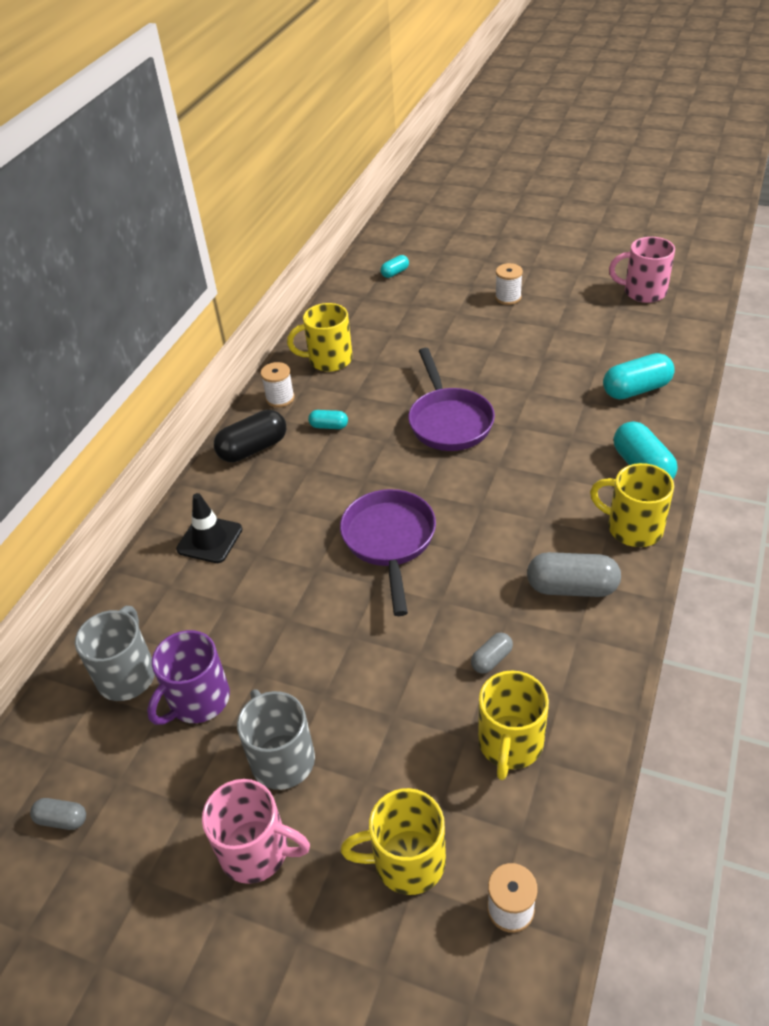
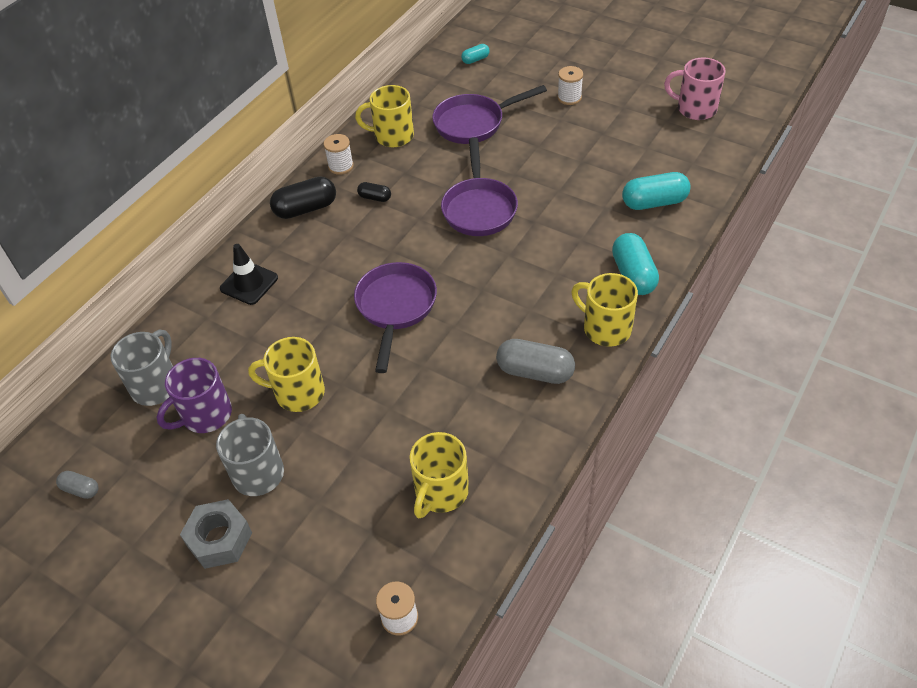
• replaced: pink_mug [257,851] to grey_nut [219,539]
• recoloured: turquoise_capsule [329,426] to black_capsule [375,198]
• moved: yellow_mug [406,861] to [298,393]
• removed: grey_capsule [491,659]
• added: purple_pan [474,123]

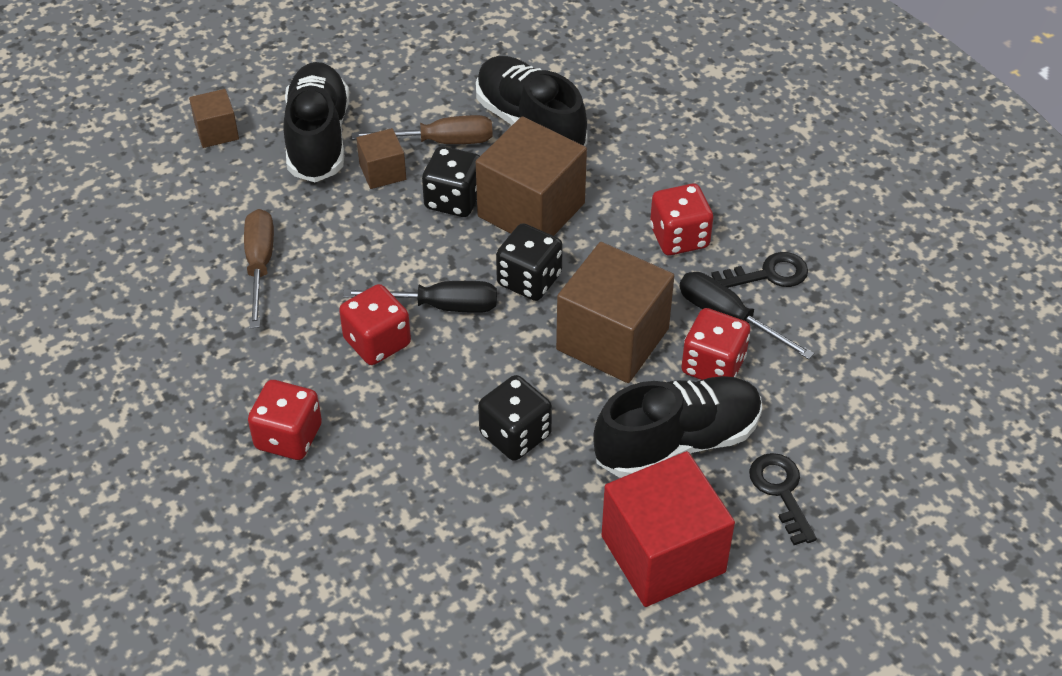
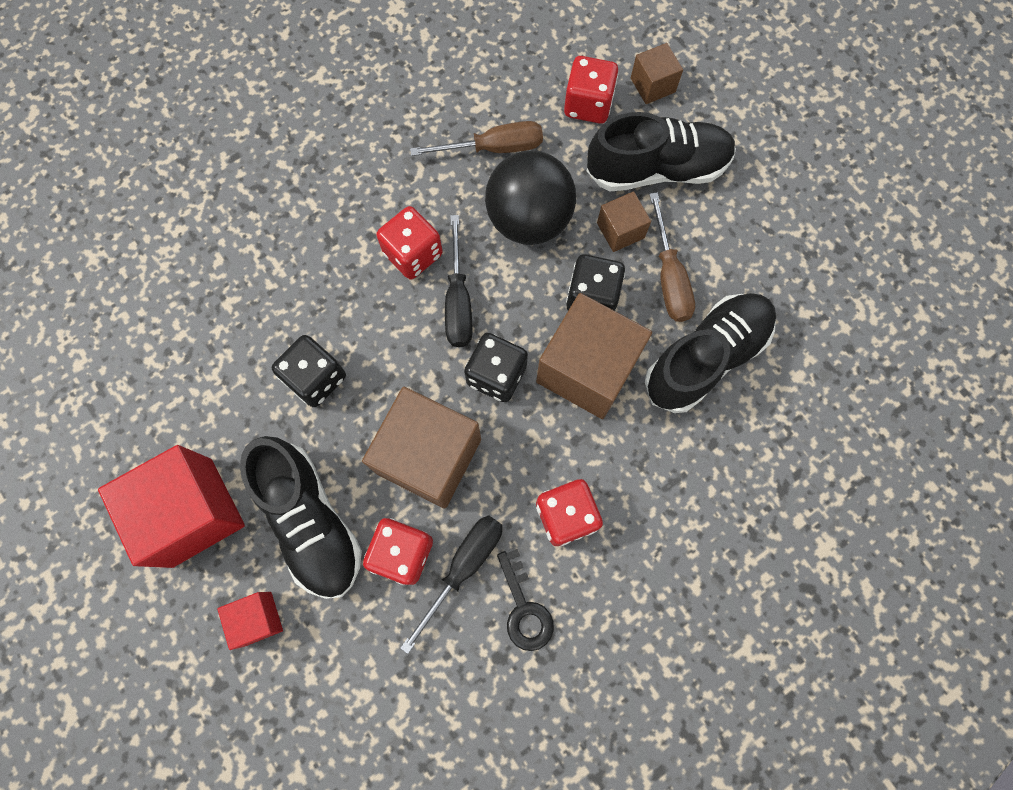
• moved: red_dice [288,437] to [588,105]
• replaced: black_key [781,491] to red_cube [257,618]
• added: black_ball [529,220]

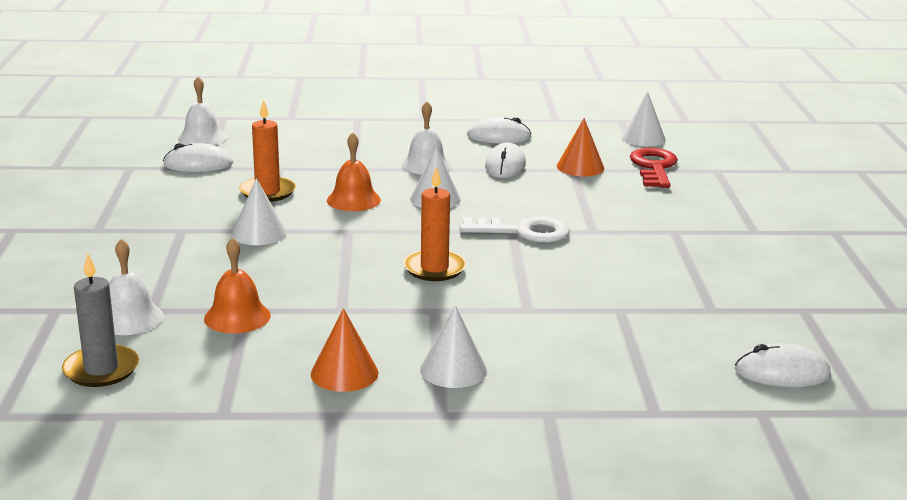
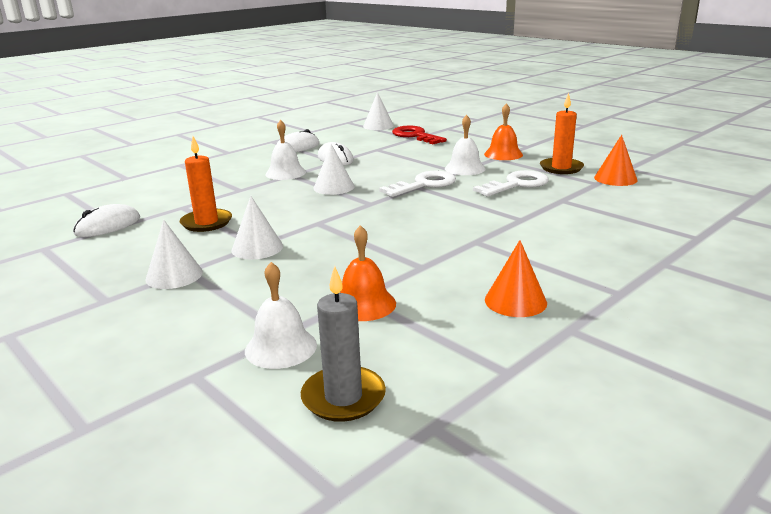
• moved: white_bell [202,138] to [465,168]
• moved: orange_bell [353,200] to [503,154]
• moved: orange_candle [434,268] to [561,168]
• moved: white_cone [453,370] to [174,275]
• moved: orange_cone [580,167] to [615,179]
• removed: white_mouse [782,372]
• added: white_key [517,184]

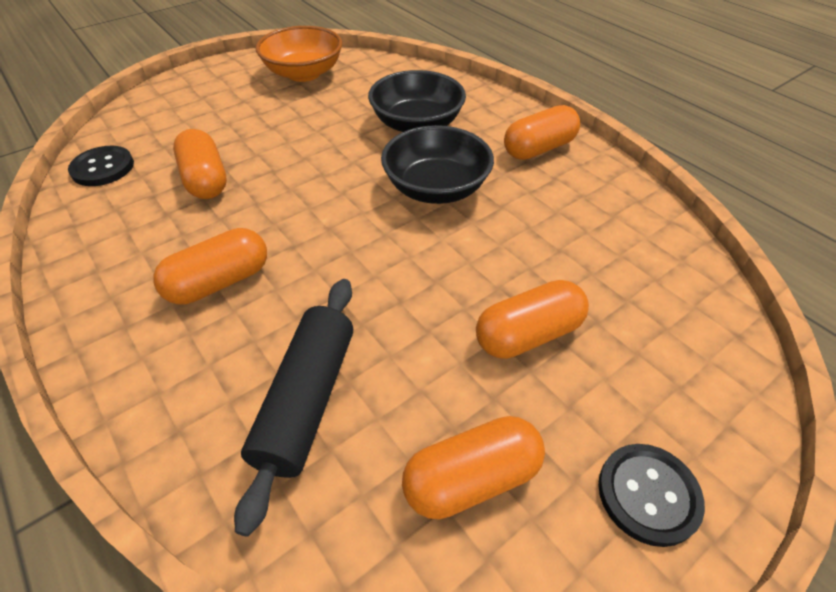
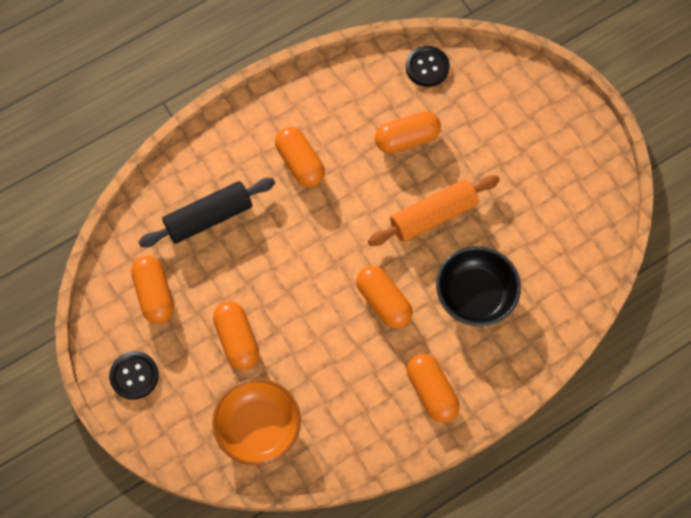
• turned: black_rolling_pin [307,400] = [209,218] 45 degrees counterclockwise
• moved: orange_bowl [304,73] to [258,428]
• replaced: black_bowl [436,188] to orange_capsule [383,302]
• added: orange_rolling_pin [433,216]

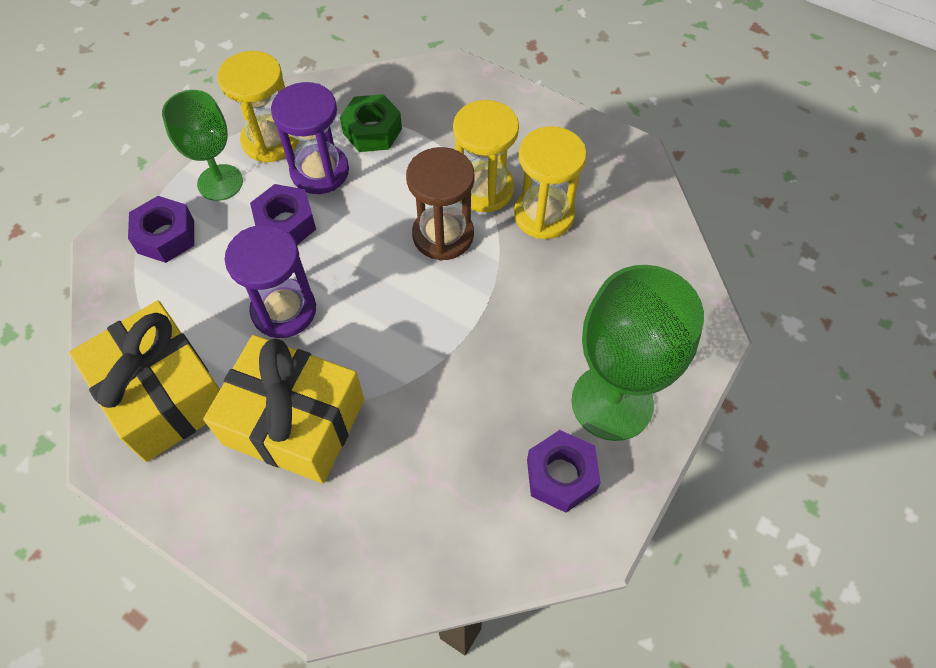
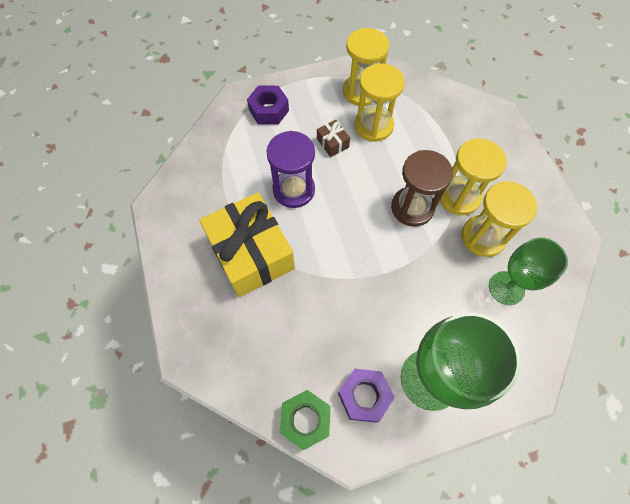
• removed: yellow_gift [163,394]
• moved: green_goblet [220,182] to [506,288]
• replaced: purple_nut [286,223] to brown_gift [332,143]
• recoloured: purple_hourglass [320,171] to yellow_hourglass [373,126]
• moved: green_nut [372,131] to [305,420]

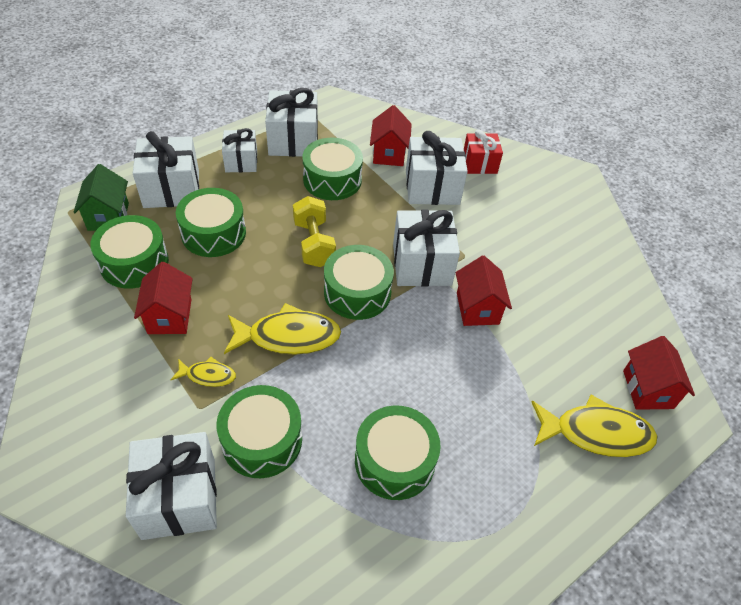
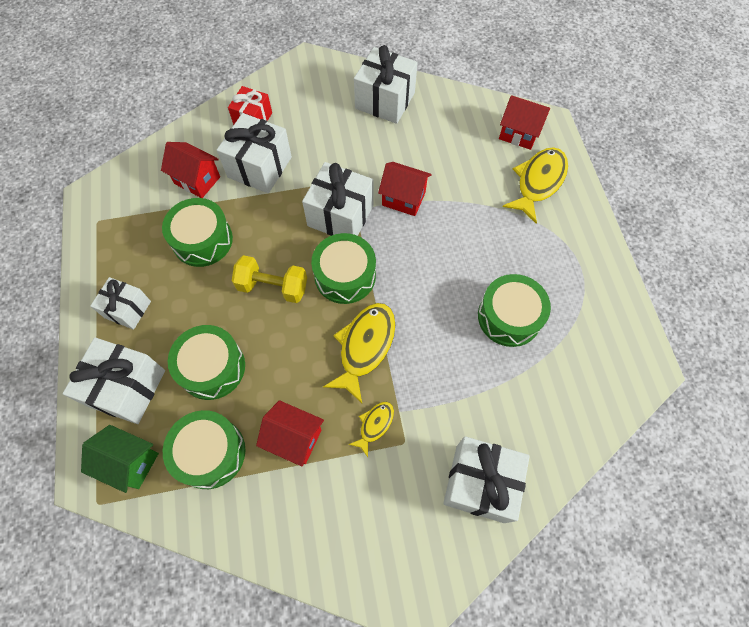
• removed: green_drum [262,440]
• moved: white_gift [293,140] to [385,100]

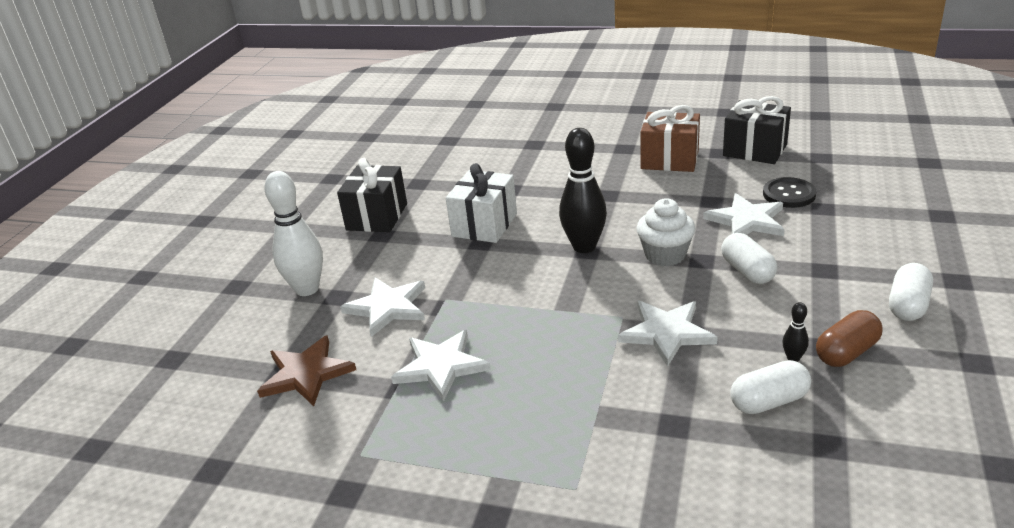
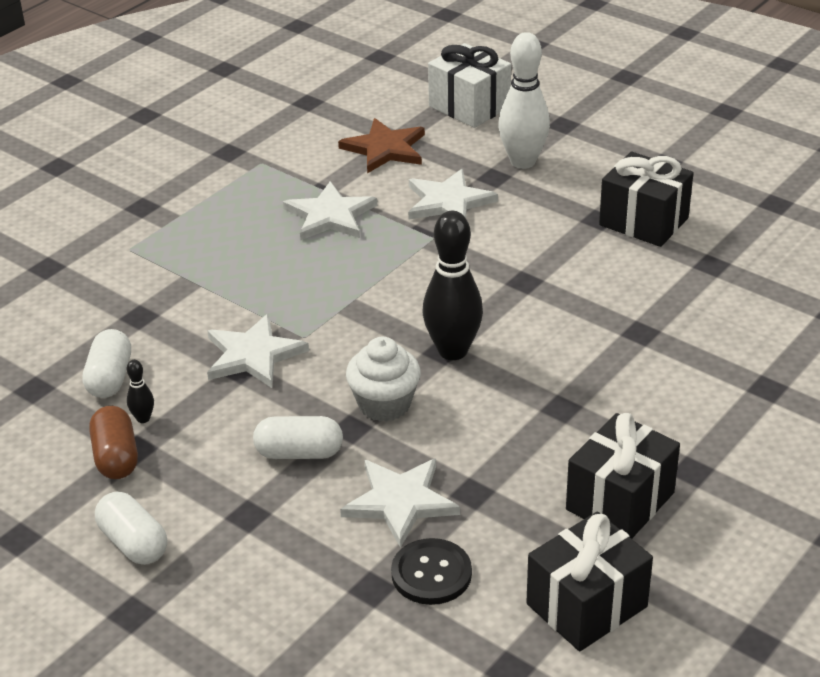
• moved: white_gift [484,225] to [469,107]
• recoloured: brown_gift [669,160] to black_gift [620,501]

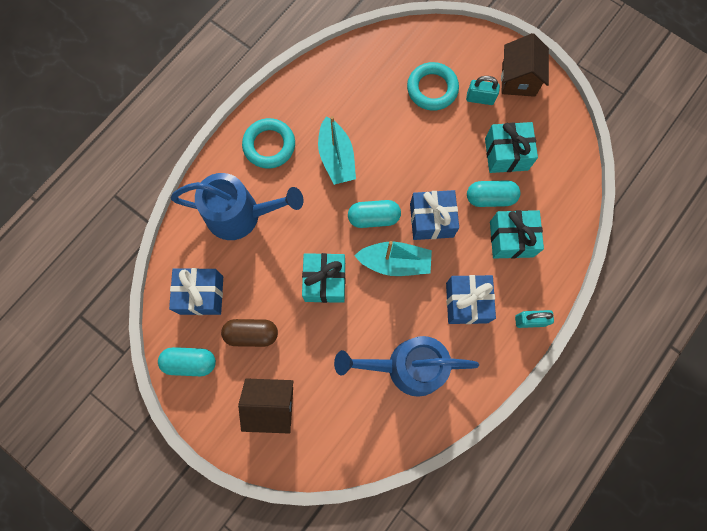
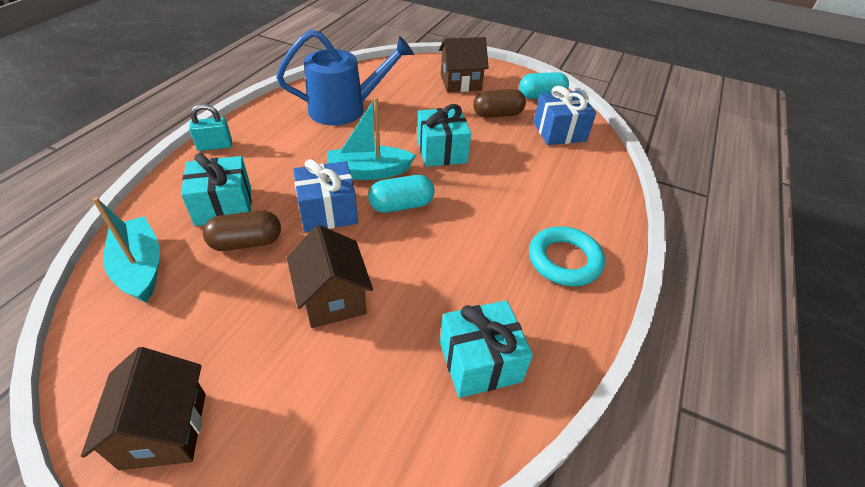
• removed: blue_watering_can [241,215]
• moved: turquoise_boat [336,158] to [140,267]
• removed: turquoise_ring [432,89]
• removed: blue_gift [466,302]
• removed: turquoise_padlock [480,98]
• recoloured: turquoise_capsule [490,198] to brown_capsule [246,242]
• moved: turquoise_gift [506,154] to [480,362]
• added: brown_house [333,299]

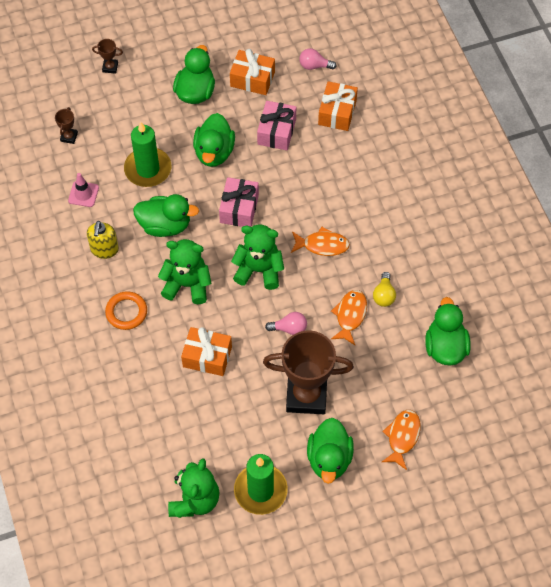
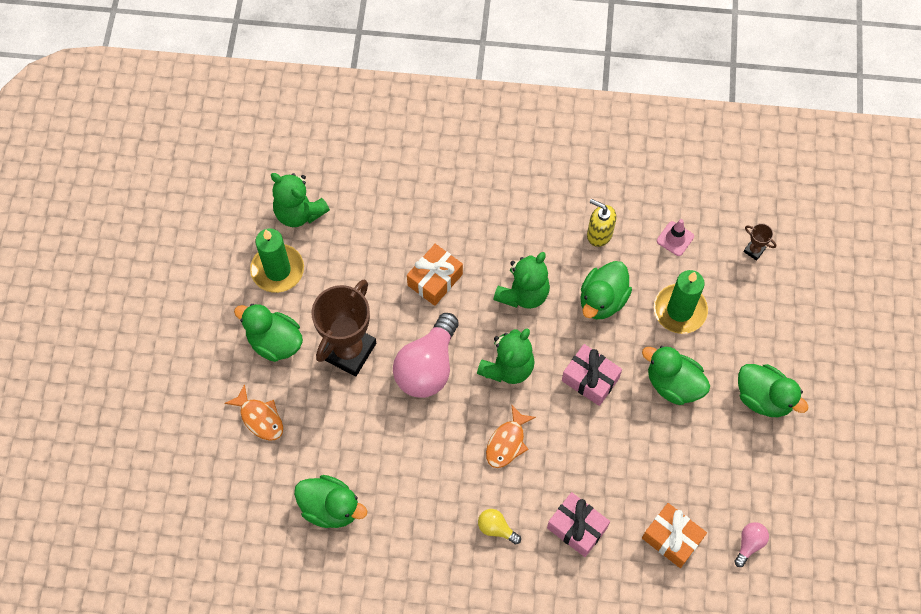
• removed: brown_trophy [110,67]
• removed: orange_ring [126,312]
• removed: orange_gift [252,79]
• moved: pink_gift [276,132] to [577,528]
• resized: pink_light_bulb [289,328] = [427,367] x2.19
• removed: orange_fish [350,315]
• moved: yellow_light_bulb [384,295] to [496,528]

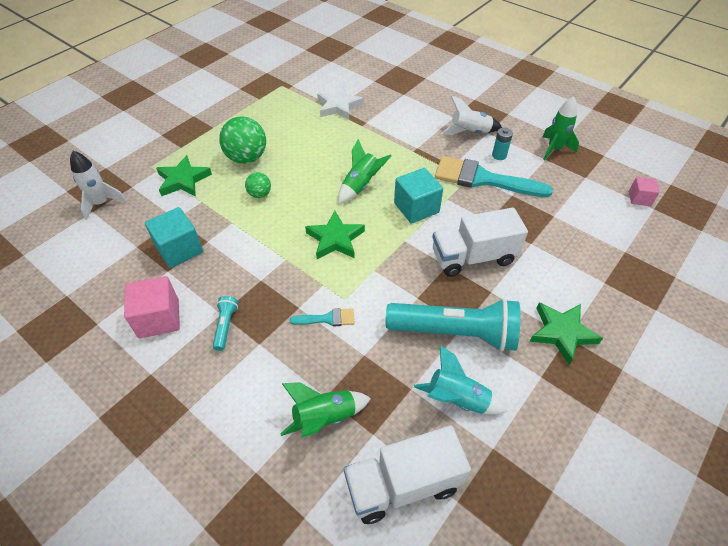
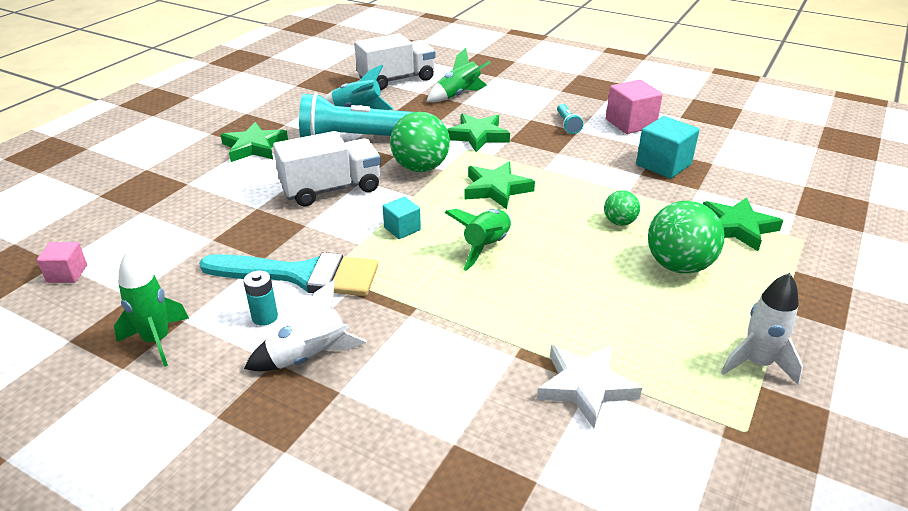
• moved: white_rocket [101,203] to [757,364]
• replaced: turquoise_brush [327,319] to green_star [478,136]
• resized: turquoise_cube [416,208] = [402,229] x0.58
• added: green_ball [420,168]

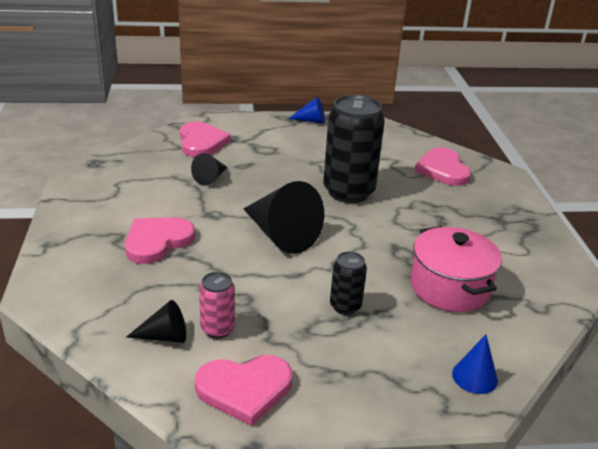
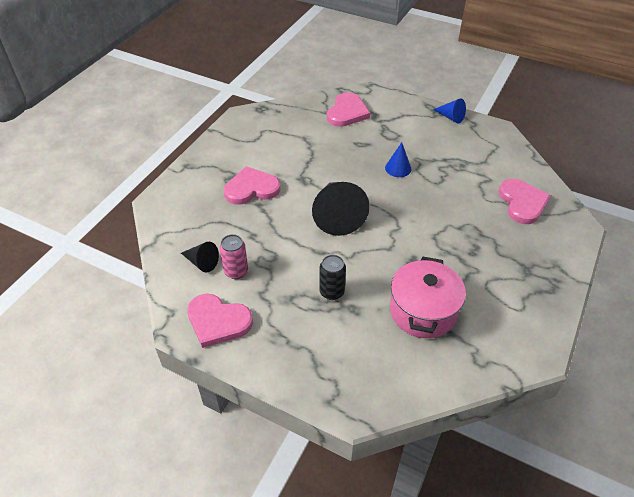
• removed: black_cone [210,178]
• removed: black_can [348,192]
• turned: pink_heart [443,170] = [522,203] 150 degrees clockwise
• moved: blue_cone [474,377] to [398,168]

